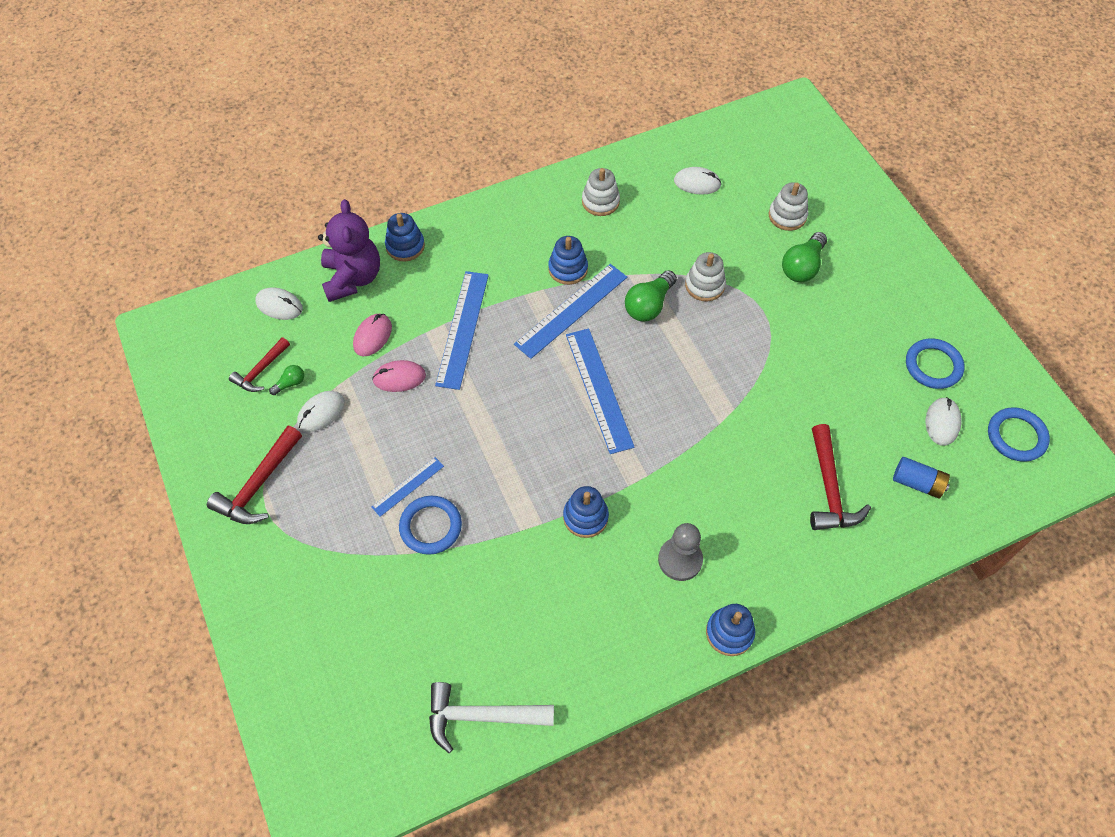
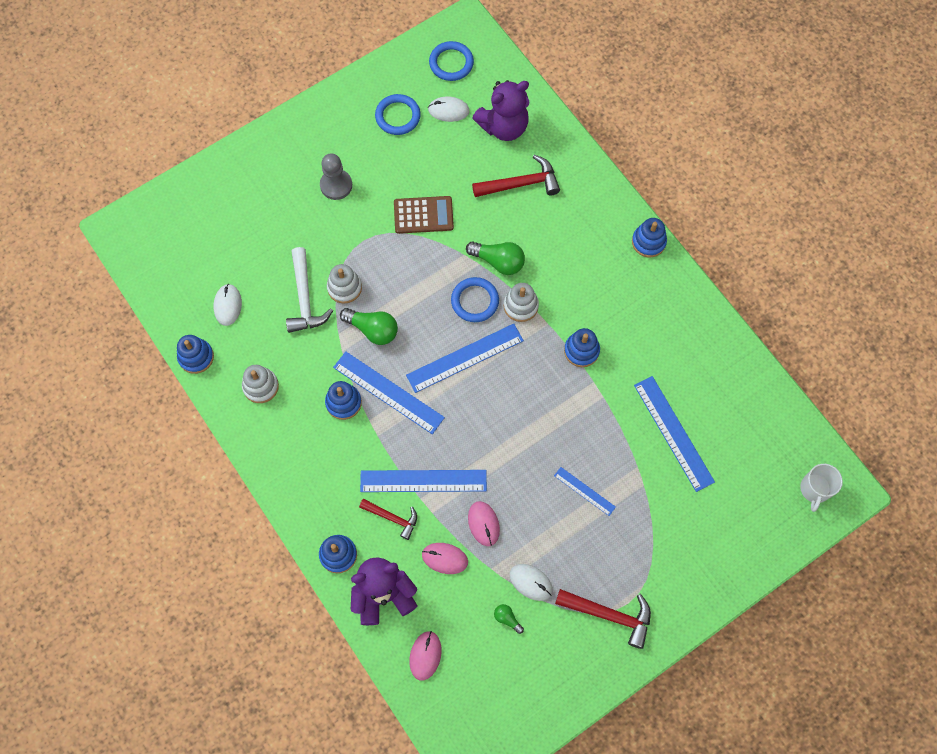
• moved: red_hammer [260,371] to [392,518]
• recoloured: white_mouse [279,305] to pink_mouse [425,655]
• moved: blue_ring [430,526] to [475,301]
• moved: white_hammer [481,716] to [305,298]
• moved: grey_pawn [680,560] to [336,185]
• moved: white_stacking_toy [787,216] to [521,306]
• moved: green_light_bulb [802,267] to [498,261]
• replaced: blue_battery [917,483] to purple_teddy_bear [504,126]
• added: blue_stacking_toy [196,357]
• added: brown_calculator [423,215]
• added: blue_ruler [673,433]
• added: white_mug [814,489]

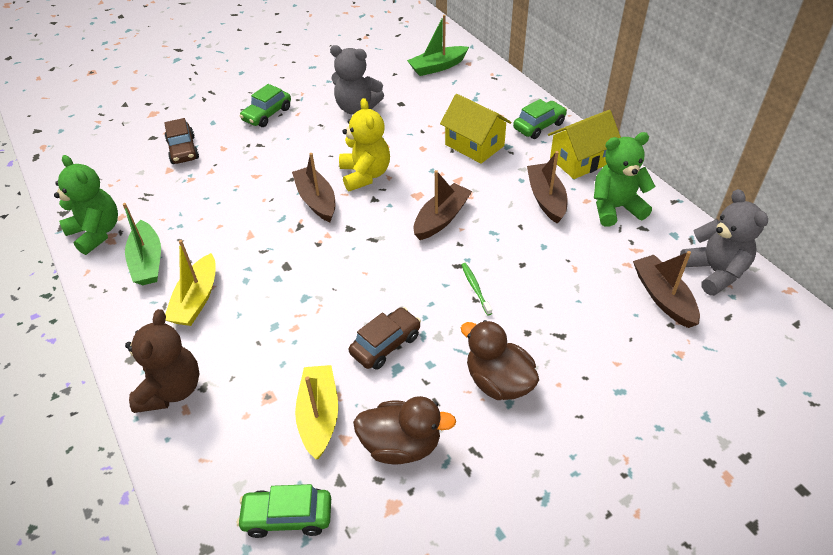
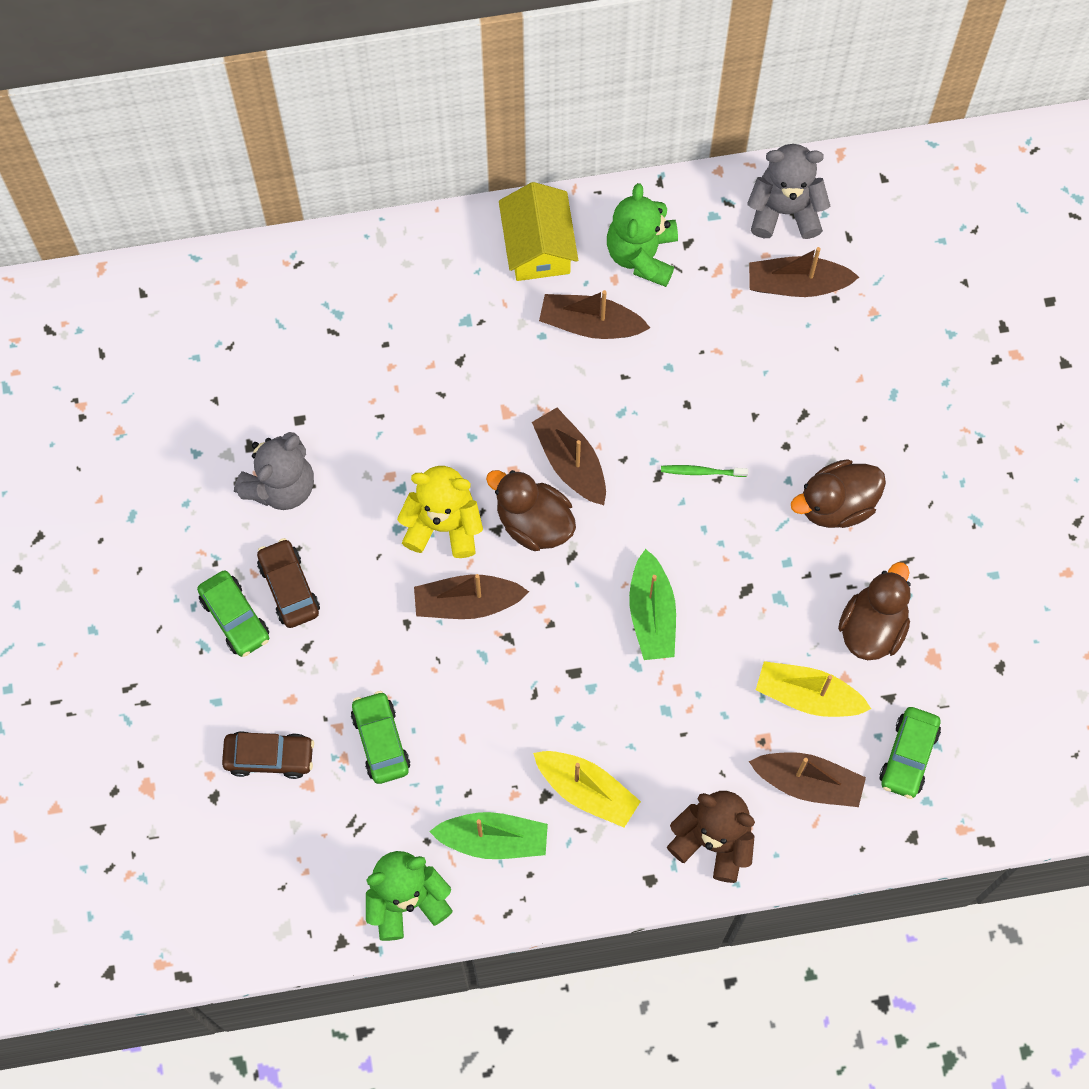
• moved: brown_car [385,344] to [289,587]
• moved: green_boat [437,67] to [652,614]
• removed: yellow_house [474,145]
• moved: green_car [539,126] to [381,741]
• added: brown_duck [534,522]
• added: brown_boat [808,782]

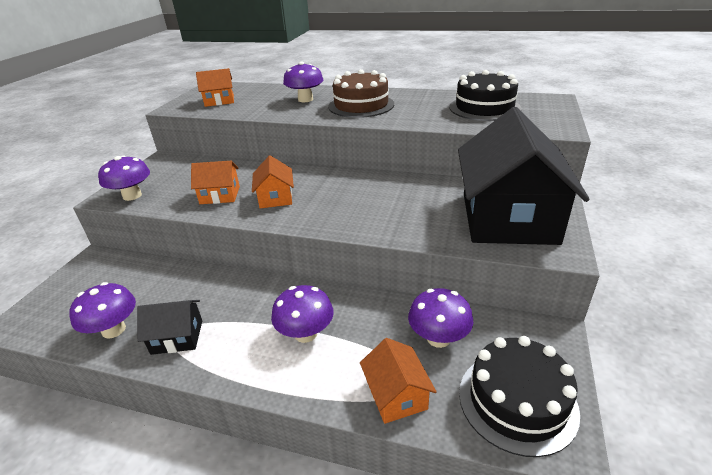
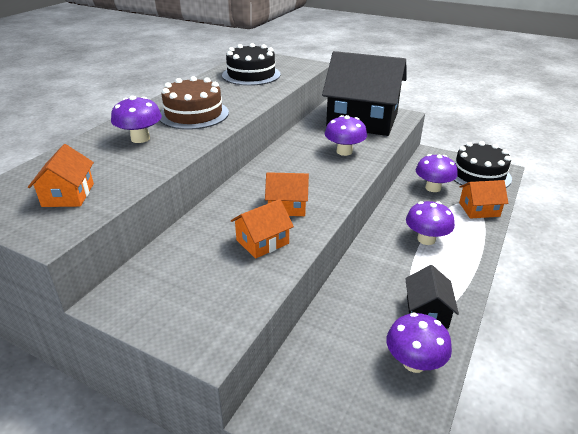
• moved: purple_mushroom [132,196] to [344,151]
• turned: orange_house [220,195] = [262,242] 45 degrees clockwise

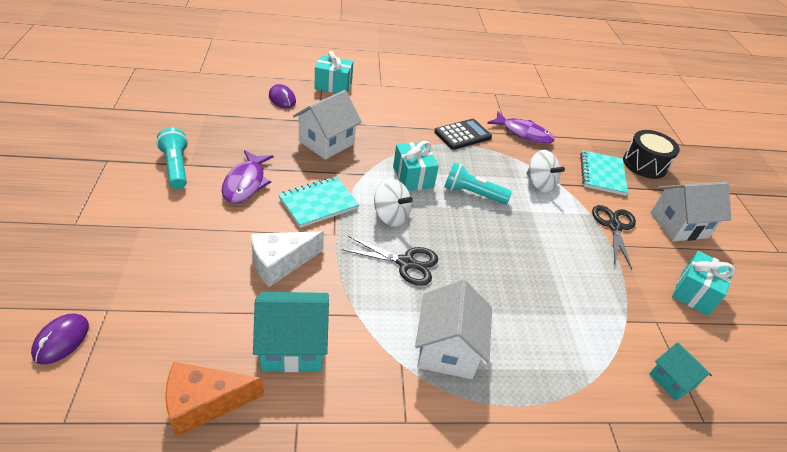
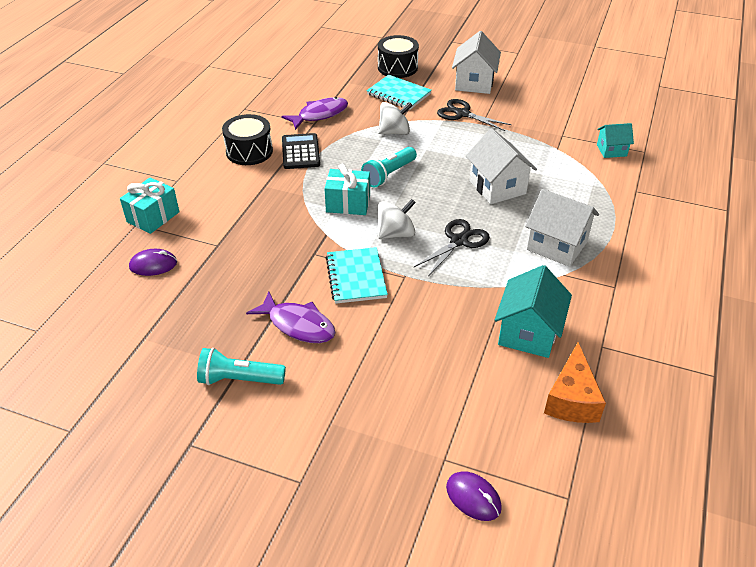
• removed: white_cheese [280,263]
• moved: white_house [326,142] to [497,187]
• removed: turquoise_gift [694,293]
• added: black_drum [249,151]

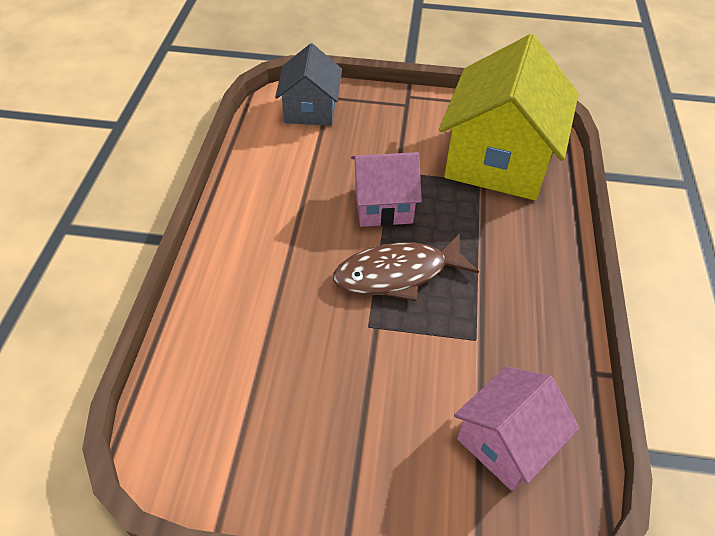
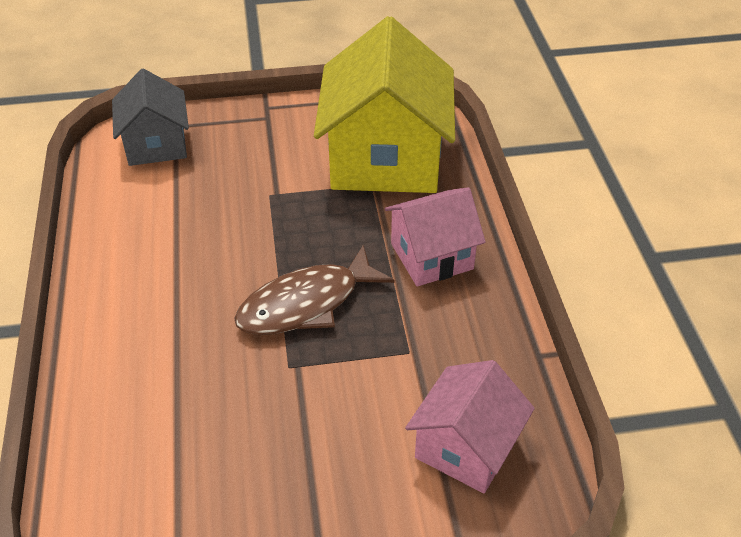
• moved: pink_house [383,205] to [432,256]

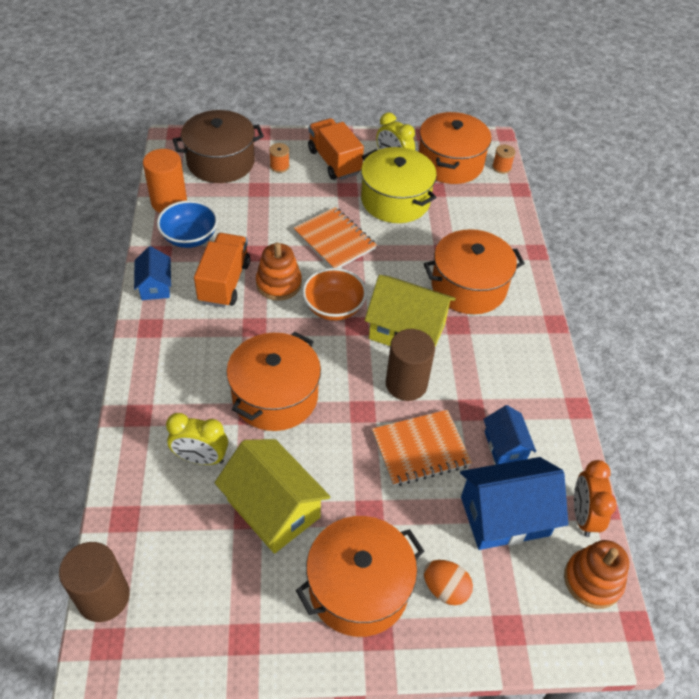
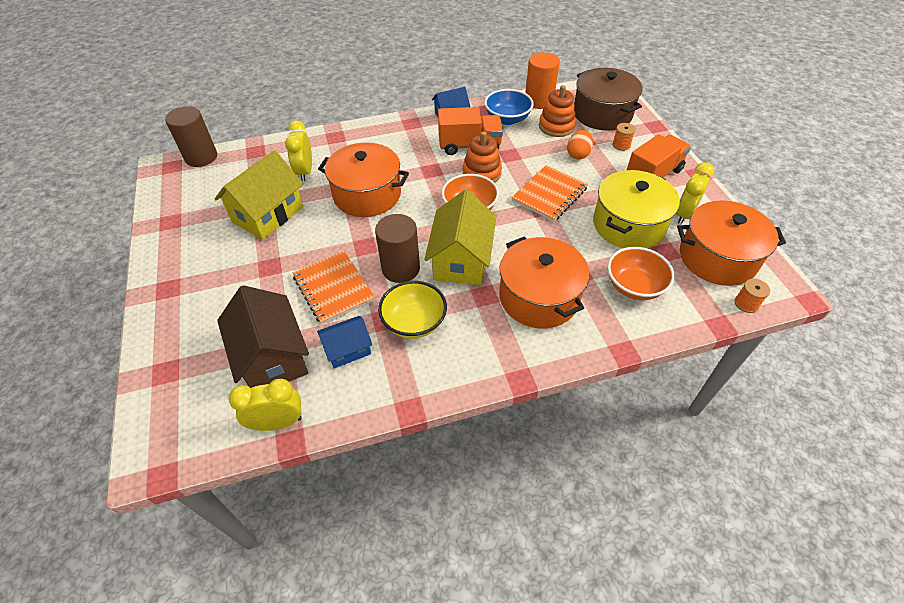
• removed: orange_pot [359,587]
• moved: orange_egg [445,589] to [578,154]
• recoloured: blue_house [504,516] to brown_house [272,357]
• moved: orange_stacking_toy [592,580] to [556,126]
• recoloured: orange_clock [583,516] to yellow_clock [278,422]
• added: yellow_bowl [414,322]
• added: orange_bowl [634,286]

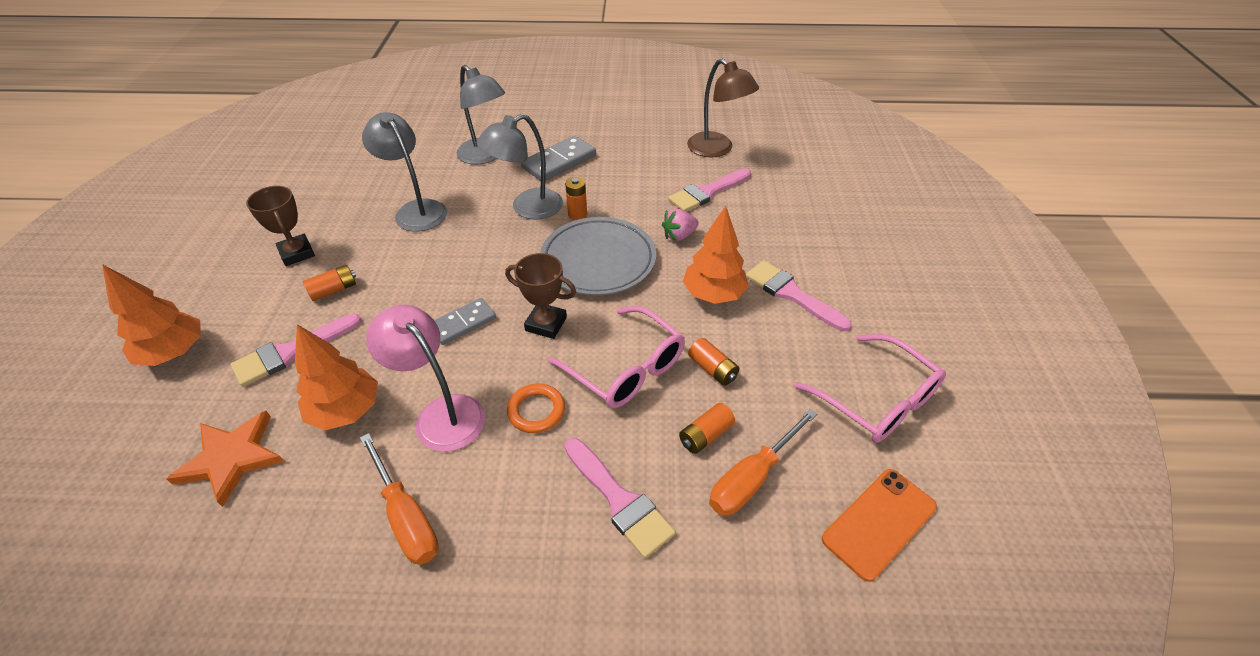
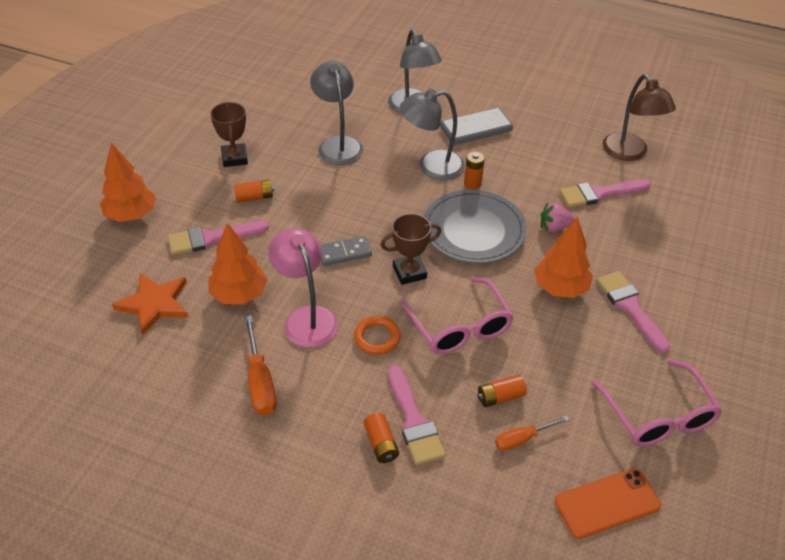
• turned: brown_trophy [546,324] = [409,272] 60 degrees counterclockwise
• moved: orange_battery [712,369] to [381,444]
• resized: orange_screwdriver [752,478] = [522,439] x0.63

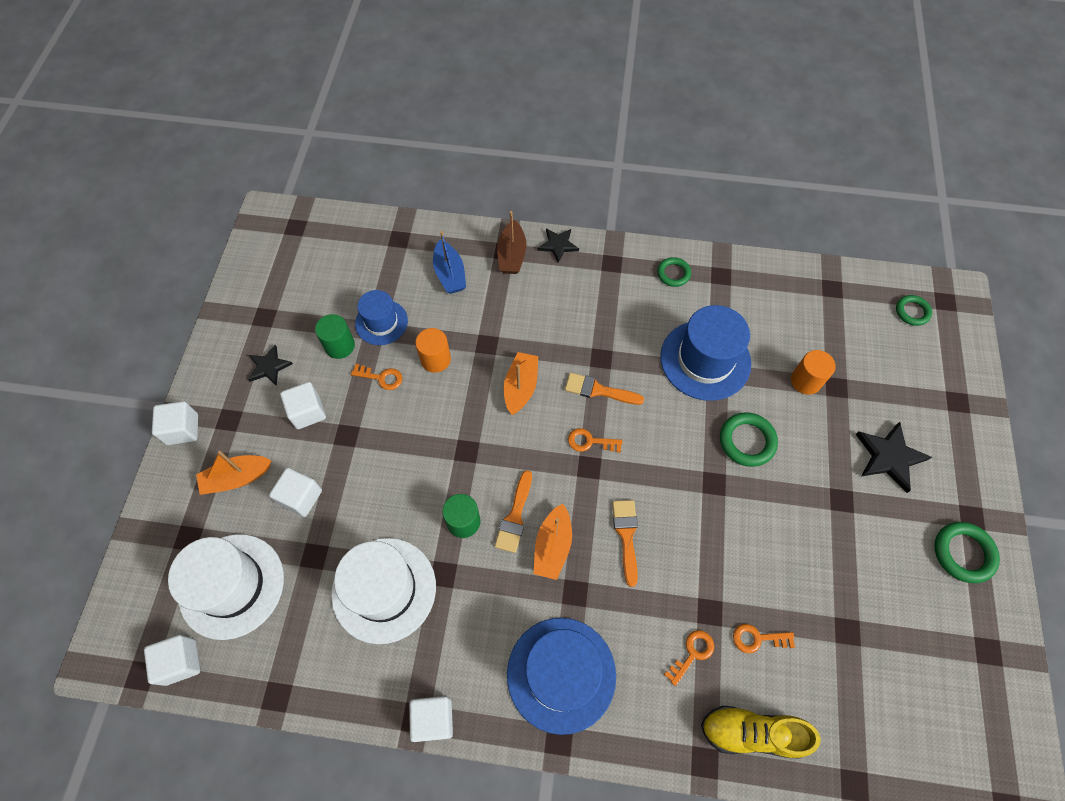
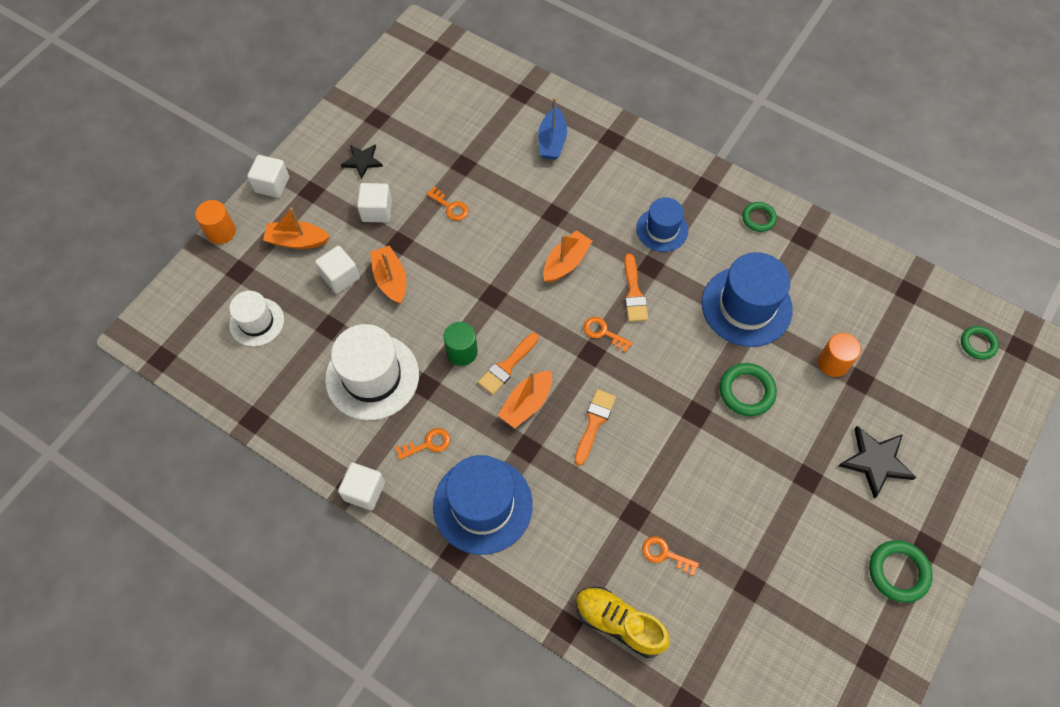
• removed: white_cube [180,662]
• resized: white_hat [231,585] = [256,322] x0.60
• removed: green_cylinder [340,346]
• moved: blue_hat [381,322] to [662,229]
• moved: orange_cylinder [435,359] to [221,232]
• removed: brown_boat [511,255]
• removed: black_star [558,245]
• turned: orange_brush [598,390] = [634,293] 135 degrees counterclockwise
• moved: orange_key [692,653] to [428,444]
• added: orange_boat [391,279]

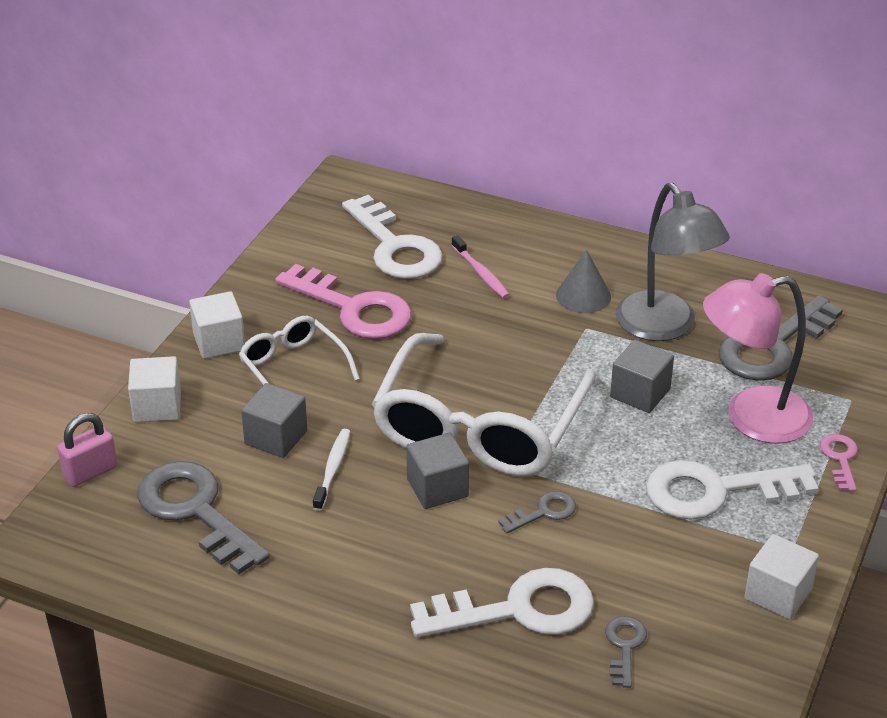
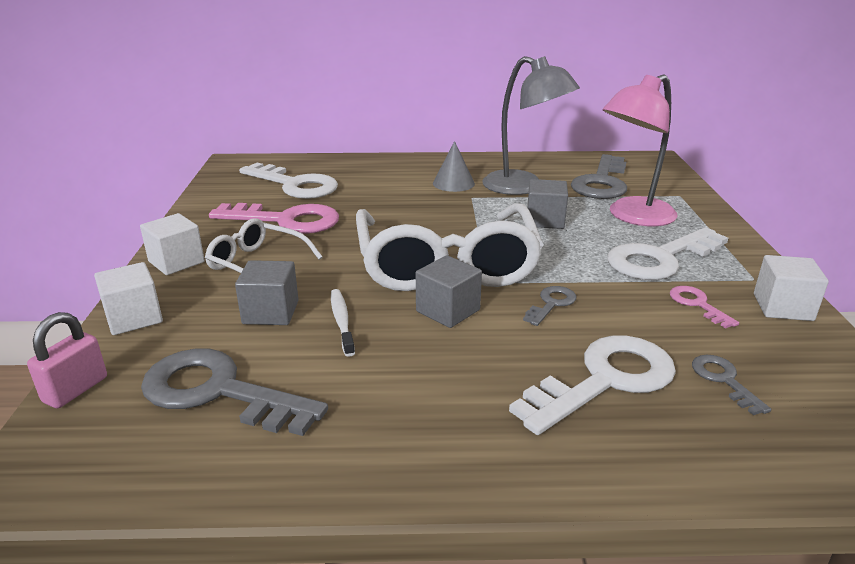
• removed: pink_toothbrush [481,273]
• moved: pink_key [840,459] to [697,304]

